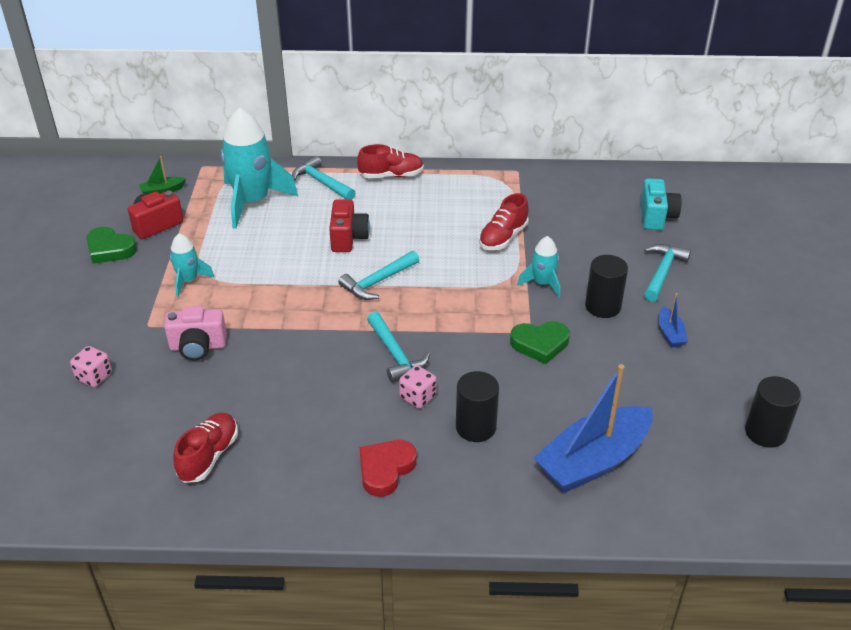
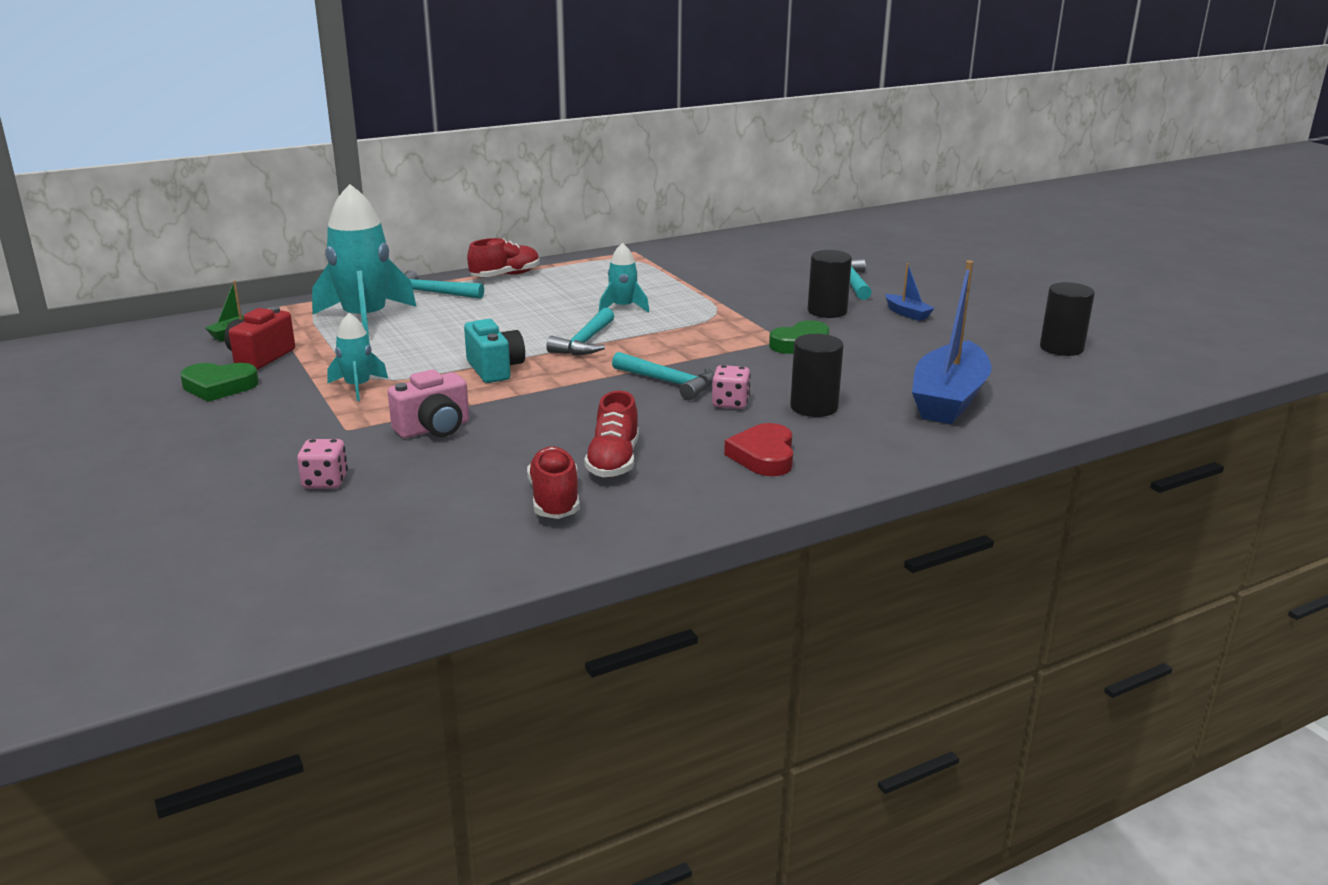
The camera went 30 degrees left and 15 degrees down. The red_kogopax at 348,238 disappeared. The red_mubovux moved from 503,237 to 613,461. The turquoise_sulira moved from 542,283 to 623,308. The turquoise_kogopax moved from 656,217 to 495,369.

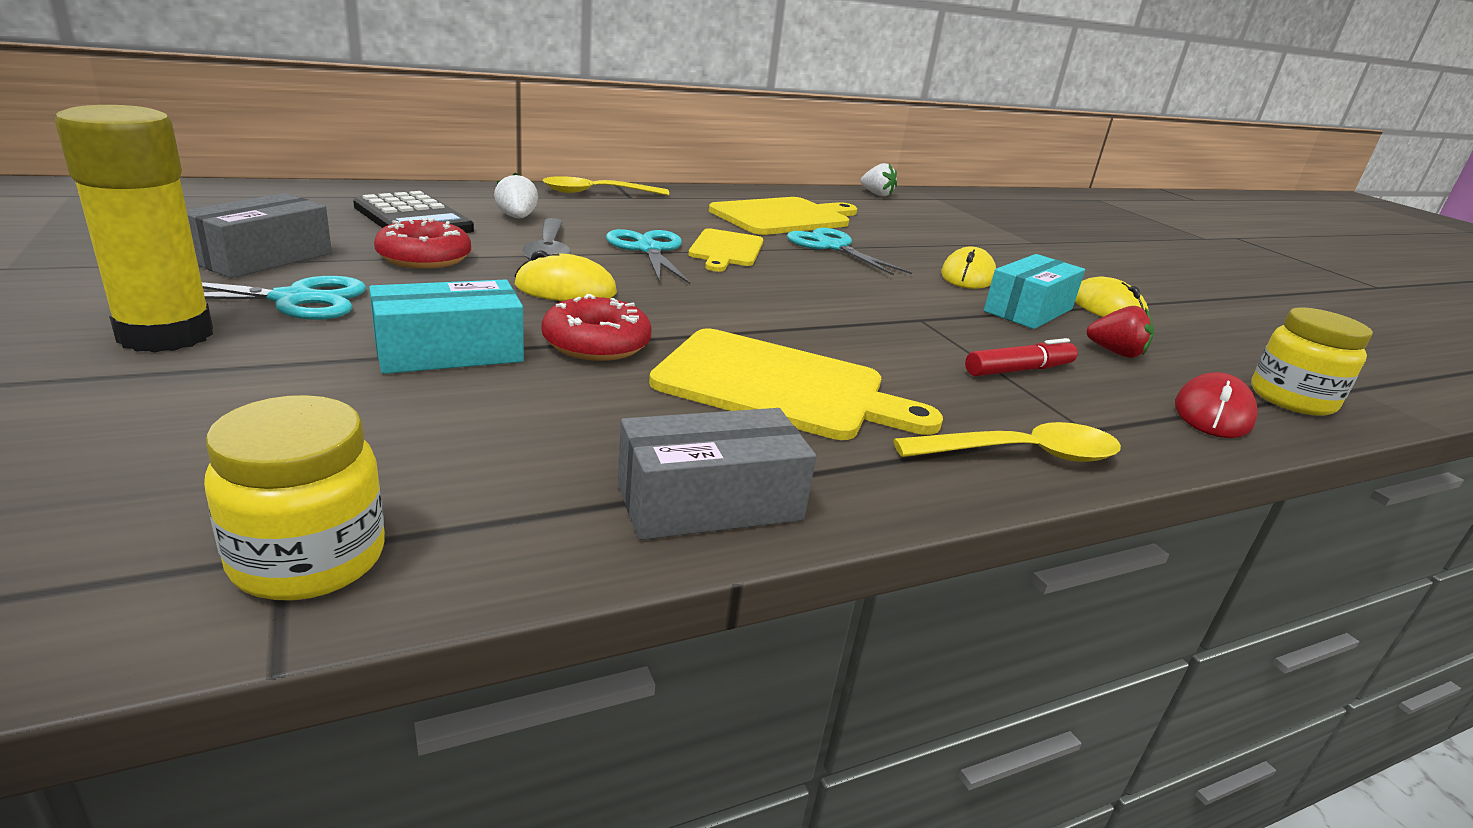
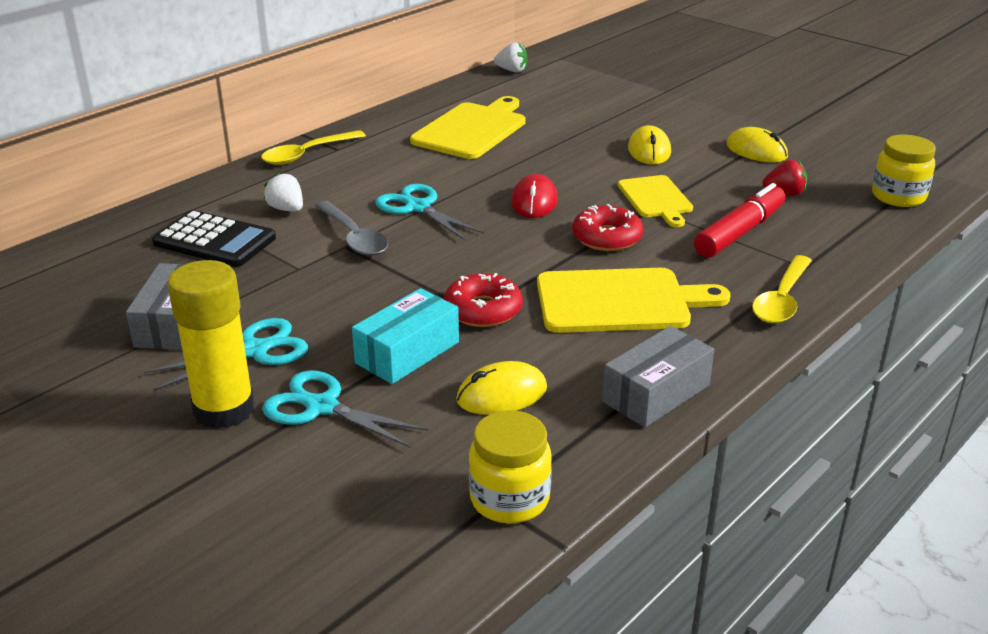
The camera went 20 degrees left and 5 degrees up. The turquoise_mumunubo at 1028,310 disappeared. The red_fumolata moved from 424,257 to 607,237. The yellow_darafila moved from 565,289 to 501,394. The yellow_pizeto moved from 726,250 to 656,199. The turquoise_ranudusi moved from 832,247 to 321,407. The red_darafila moved from 1212,414 to 534,201. The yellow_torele at 1021,455 turned 150 degrees clockwise. The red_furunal at 1018,370 changed to 1.54 times the size.

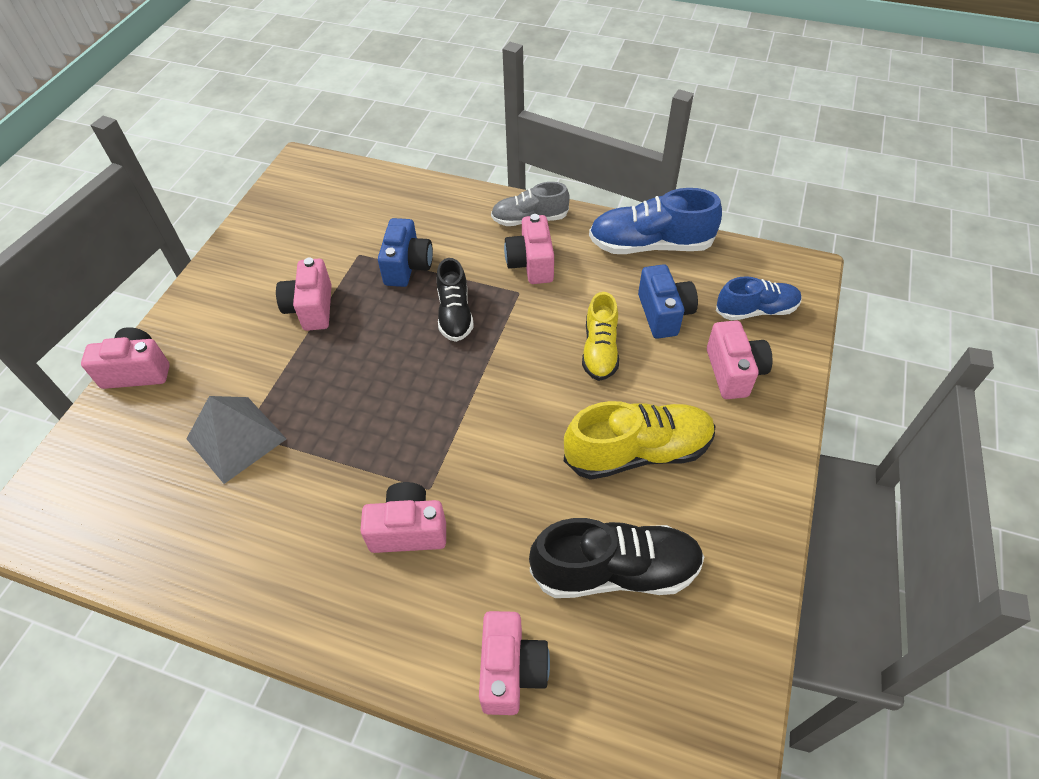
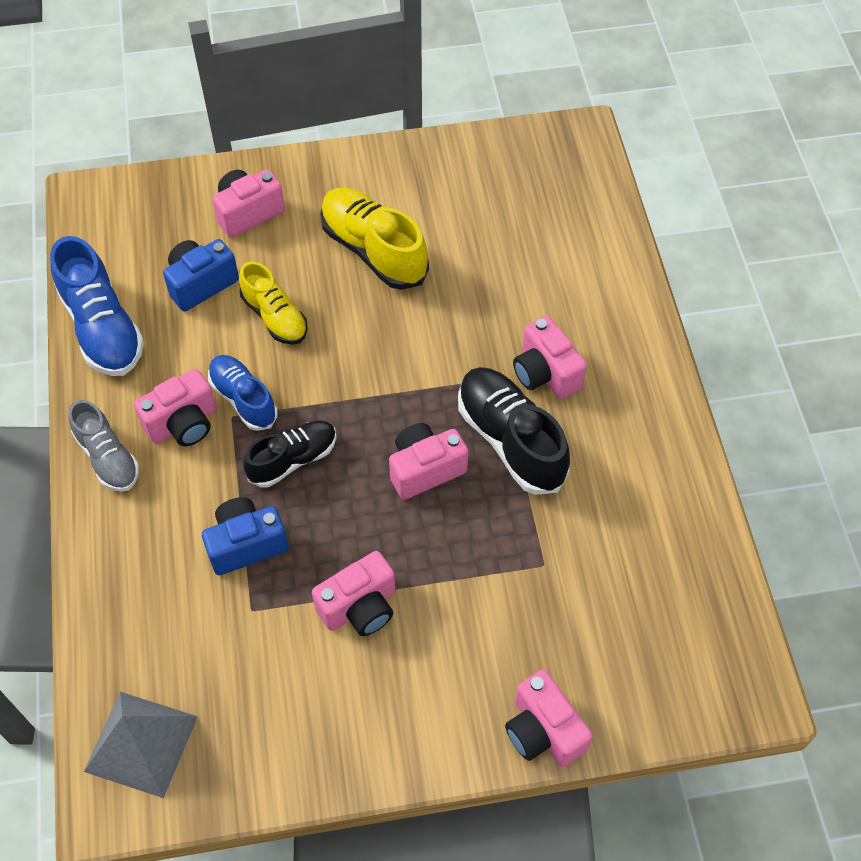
The camera went 120 degrees left and 5 degrees up. The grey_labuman moved from 236,439 to 141,744. The pink_kogopax moved from 511,670 to 425,469. The black_mubovux moved from 615,571 to 510,440. The blue_mubovux moved from 756,310 to 243,399. The yellow_mubovux at 600,350 turned 75 degrees clockwise.

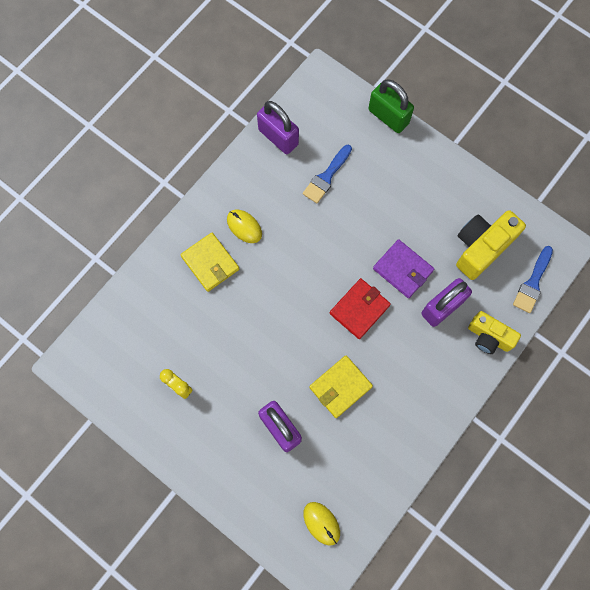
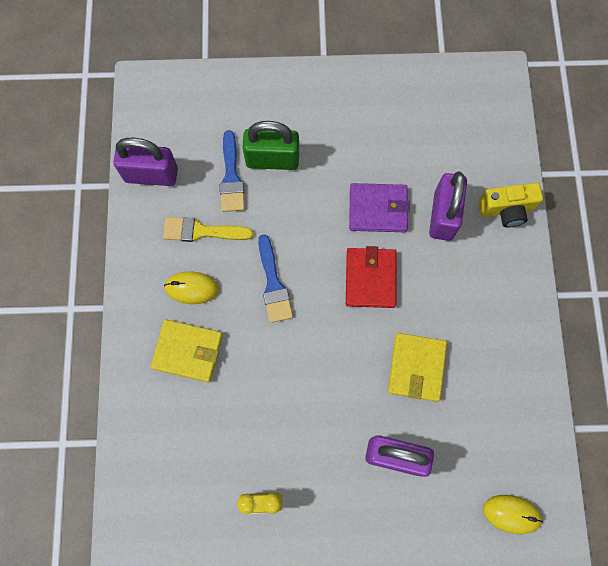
The camera went 40 degrees left and 0 degrees up. The yellow_kogopax at 481,248 disappeared. The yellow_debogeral at 202,231 appeared. The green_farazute moved from 388,117 to 272,159. The blue_debogeral moved from 532,283 to 273,284.

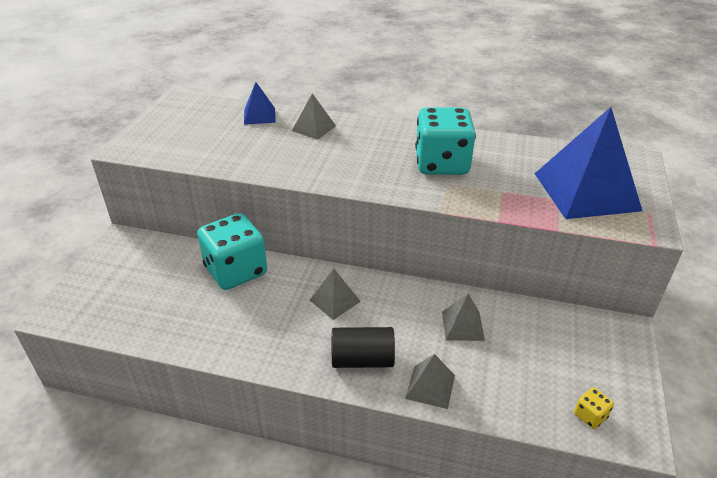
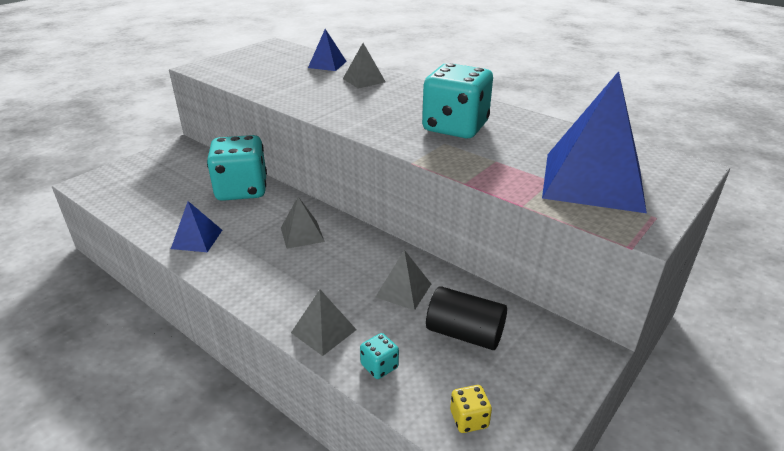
The camera went 25 degrees right and 5 degrees down. The blue_labuman at 197,239 appeared. The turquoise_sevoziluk at 379,366 appeared. The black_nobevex moved from 362,360 to 464,333.

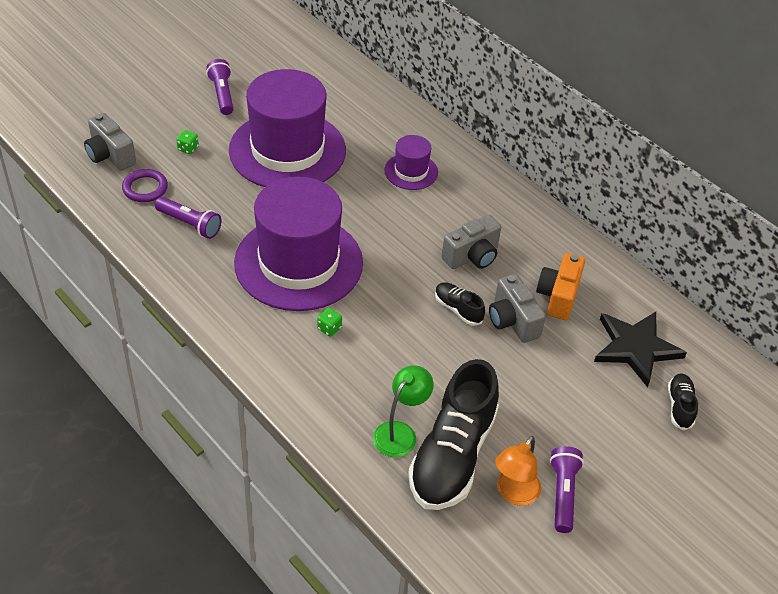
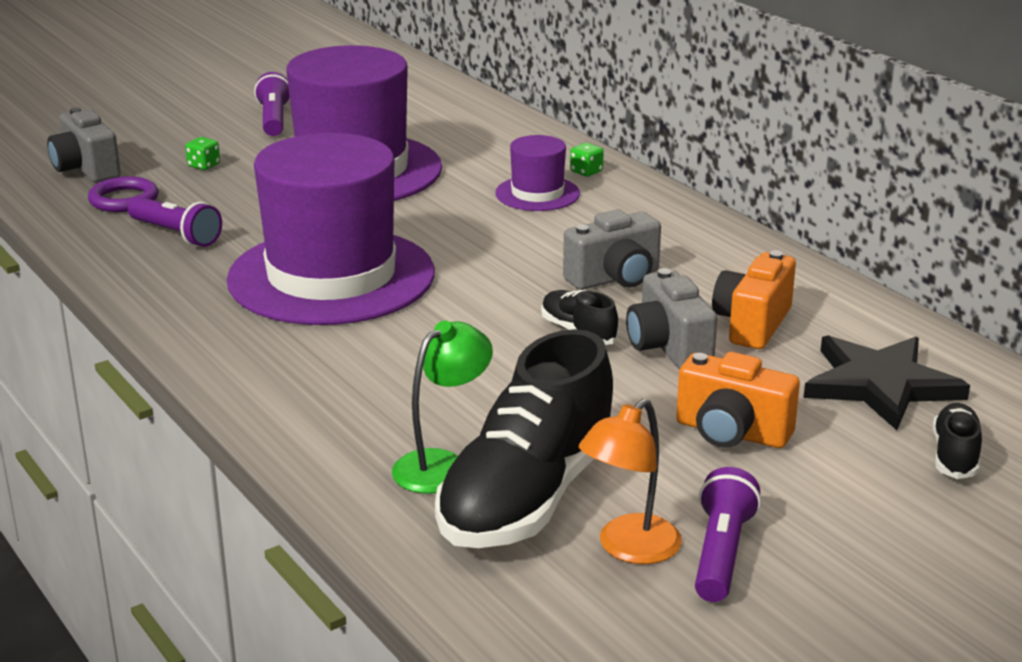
The camera went 10 degrees right and 20 degrees down. The orange_kogopax at 731,433 appeared. The green_sevoziluk moved from 329,328 to 586,172.

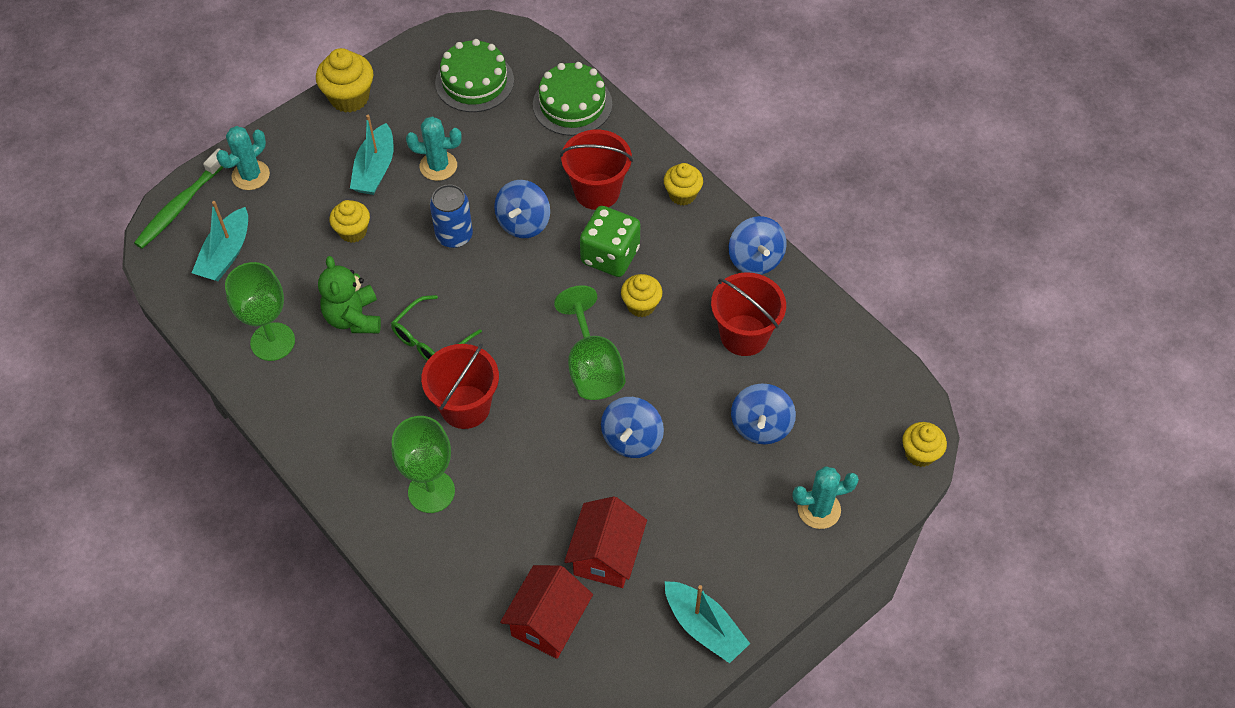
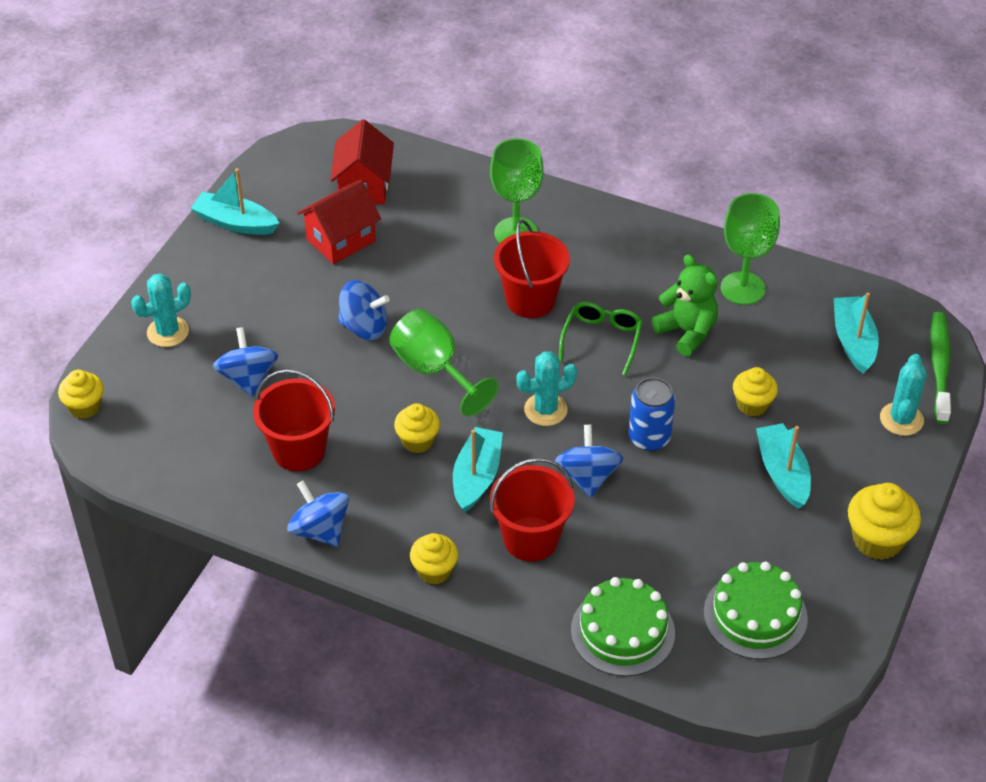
The camera went 155 degrees right and 10 degrees down. The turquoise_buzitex moved from 438,166 to 545,410. The green_sevoziluk at 610,256 was replaced by the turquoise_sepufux at 476,477. The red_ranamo at 606,555 turned 60 degrees clockwise. The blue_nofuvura at 632,439 turned 105 degrees clockwise.

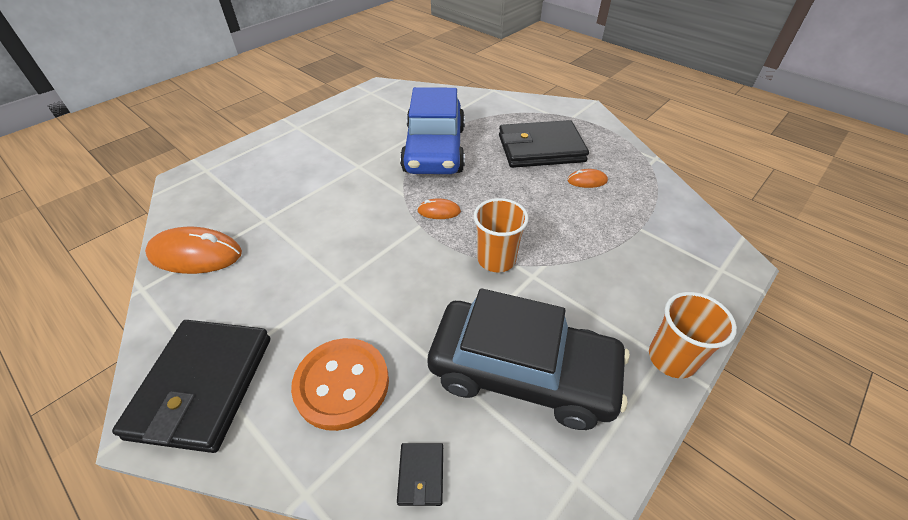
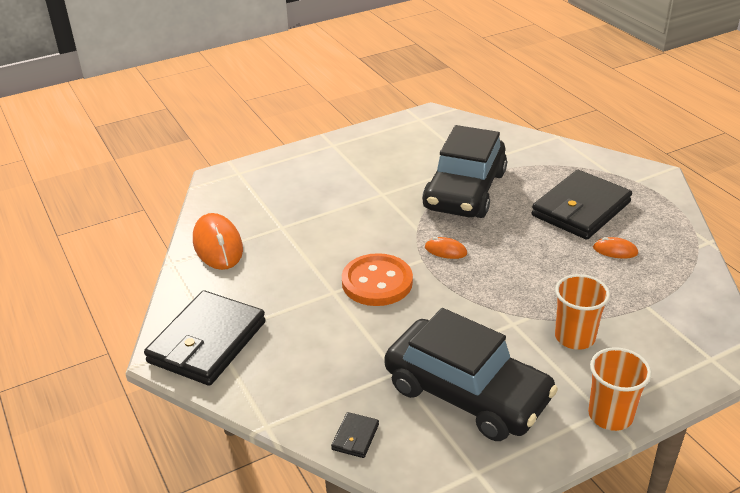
The camera went 20 degrees right and 10 degrees down. The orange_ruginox moved from 342,384 to 377,282. The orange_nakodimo moved from 496,259 to 574,337. The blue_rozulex at 434,149 became the black_rozulex at 465,191. The orange_darafila at 195,254 turned 45 degrees clockwise. The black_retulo at 540,148 turned 60 degrees counterclockwise.

